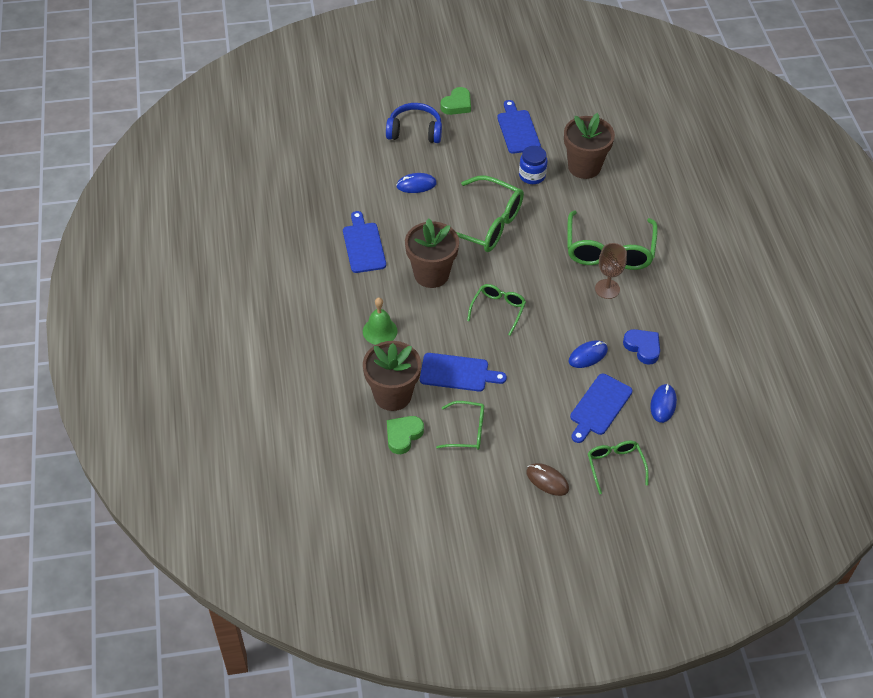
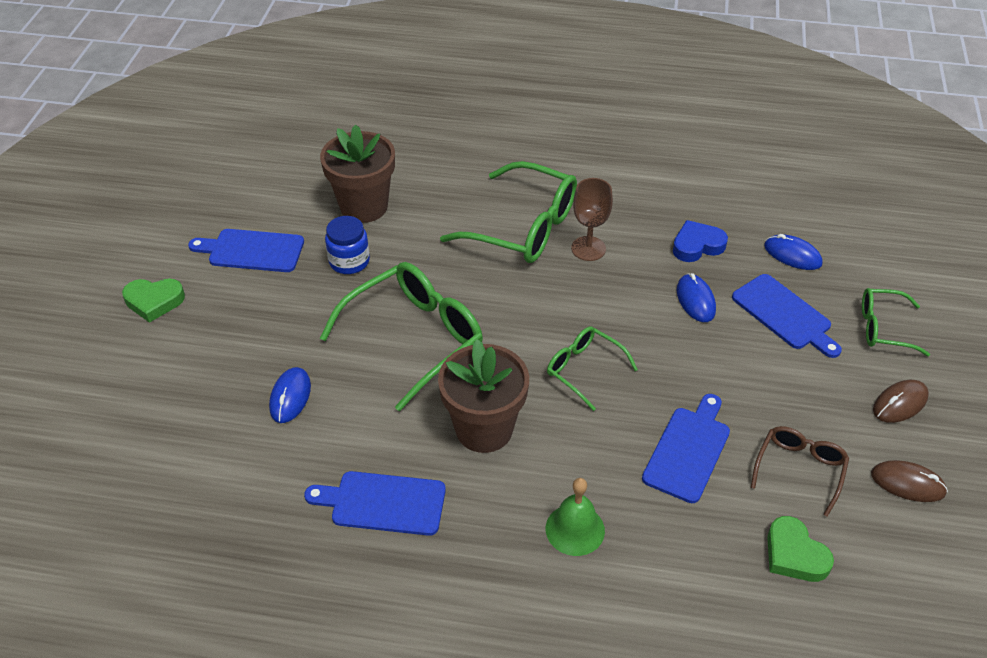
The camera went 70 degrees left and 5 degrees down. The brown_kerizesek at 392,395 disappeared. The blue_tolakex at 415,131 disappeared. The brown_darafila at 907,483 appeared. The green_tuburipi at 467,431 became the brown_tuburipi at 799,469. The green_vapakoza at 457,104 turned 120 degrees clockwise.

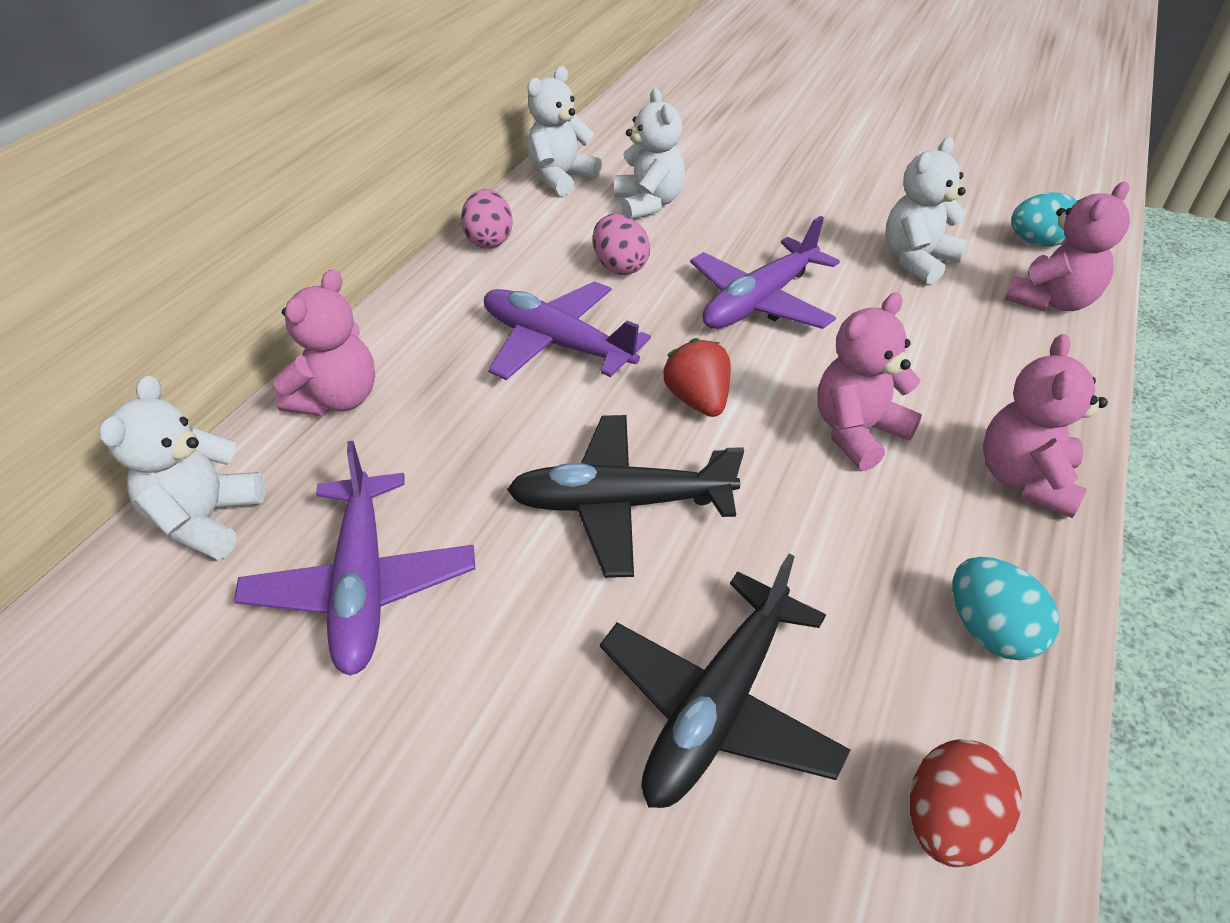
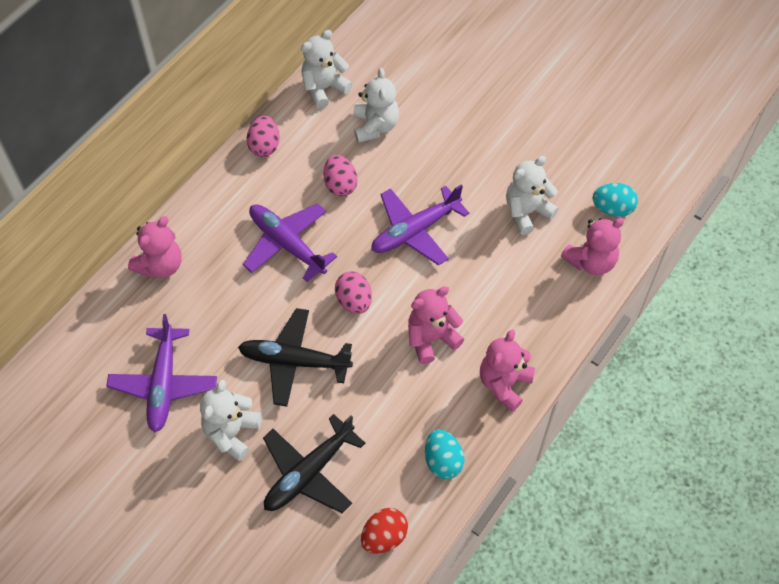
The camera went 10 degrees right and 15 degrees up. The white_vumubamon moved from 207,520 to 232,432. The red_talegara at 698,400 was replaced by the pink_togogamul at 354,301.

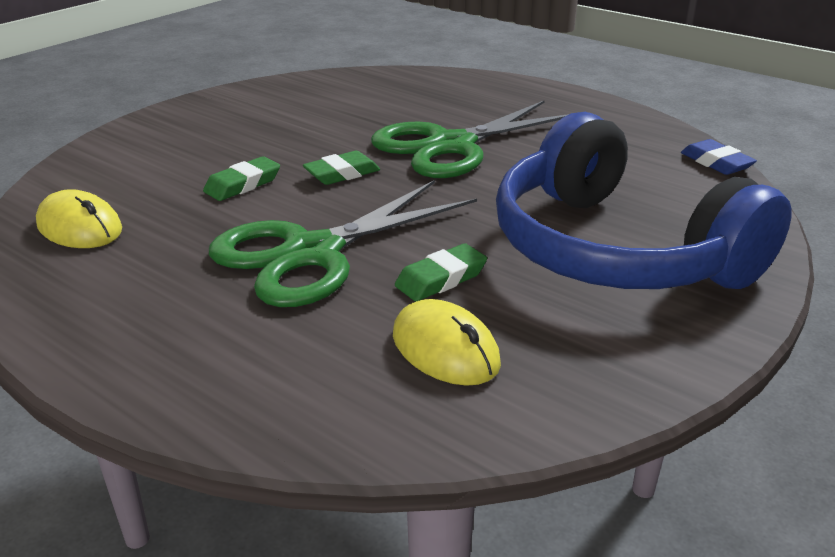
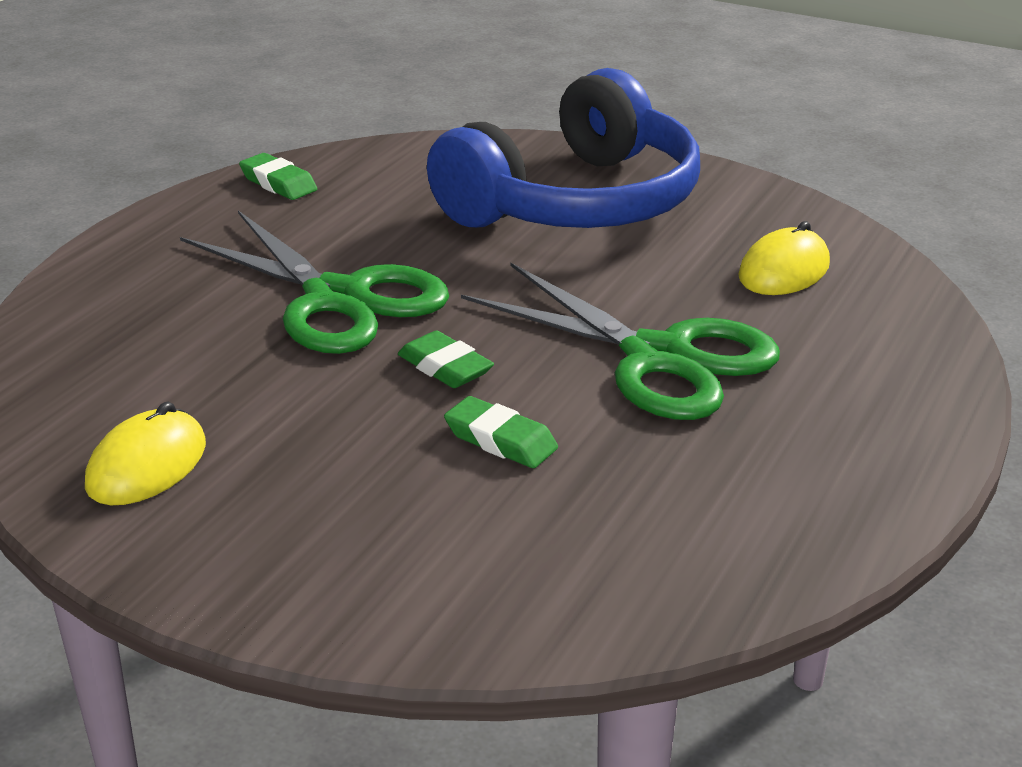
The camera went 100 degrees left and 0 degrees up. The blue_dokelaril at 716,163 disappeared. The yellow_darafila moved from 80,227 to 147,465. The green_dokelaril moved from 441,279 to 278,183.

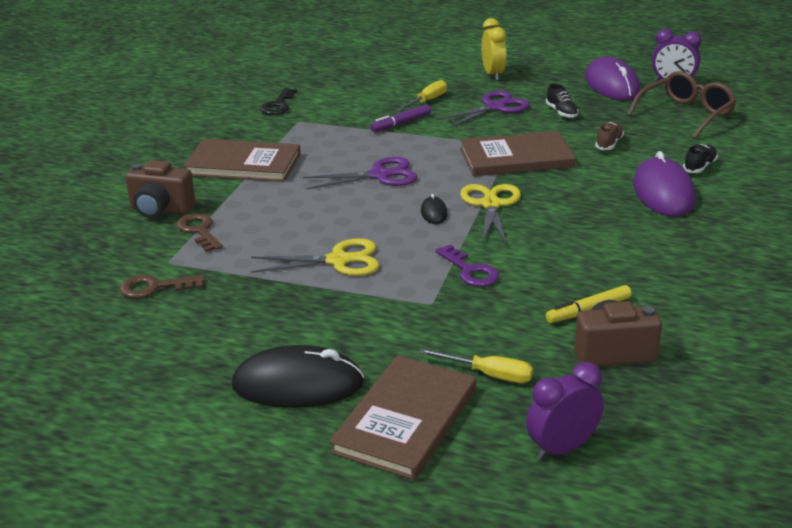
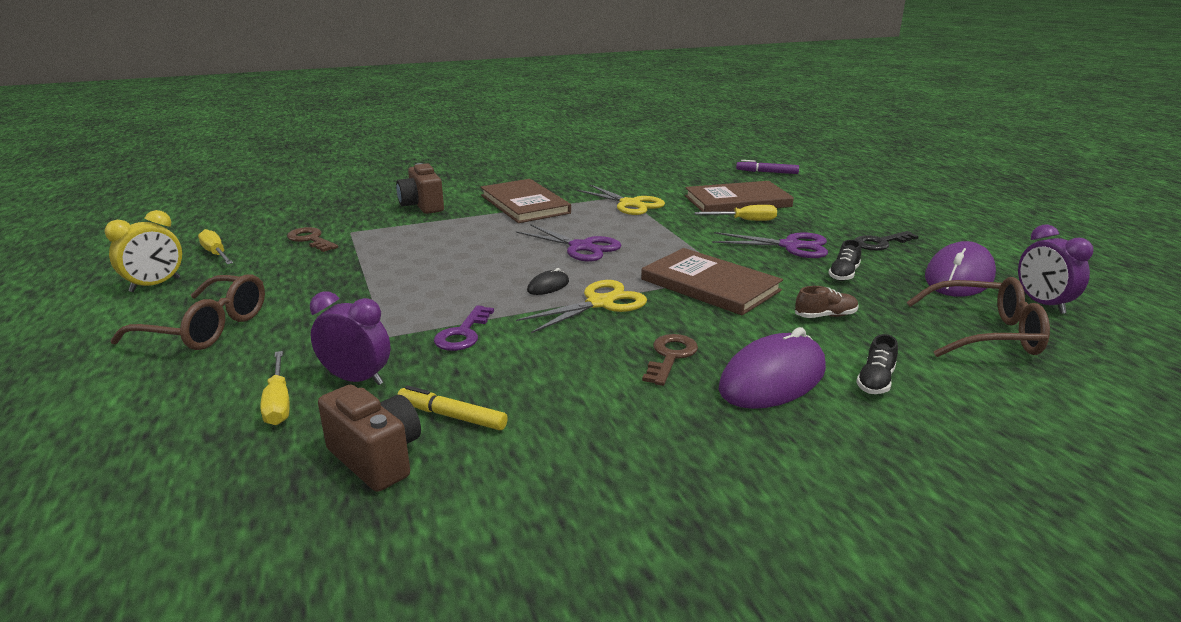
The camera went 50 degrees right and 5 degrees down. The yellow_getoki at 216,254 appeared. The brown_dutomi moved from 199,231 to 670,357. The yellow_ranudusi moved from 338,261 to 630,204. The black_dutomi moved from 278,105 to 881,243. The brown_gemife moved from 405,420 to 737,201. The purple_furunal moved from 401,123 to 767,172. The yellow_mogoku moved from 493,74 to 155,285. The purple_mogoku moved from 562,448 to 356,379. The black_darafila at 298,384 was replaced by the brown_tuburipi at 206,328. The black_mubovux at 699,167 turned 120 degrees clockwise.

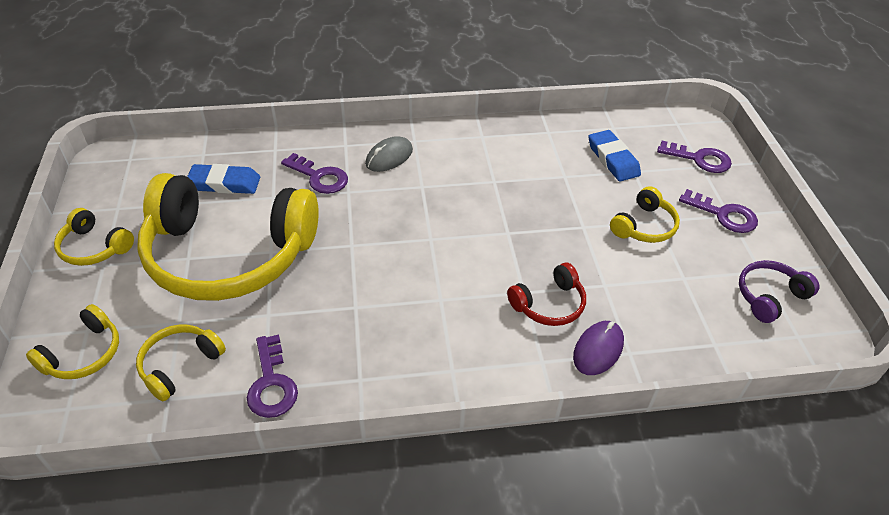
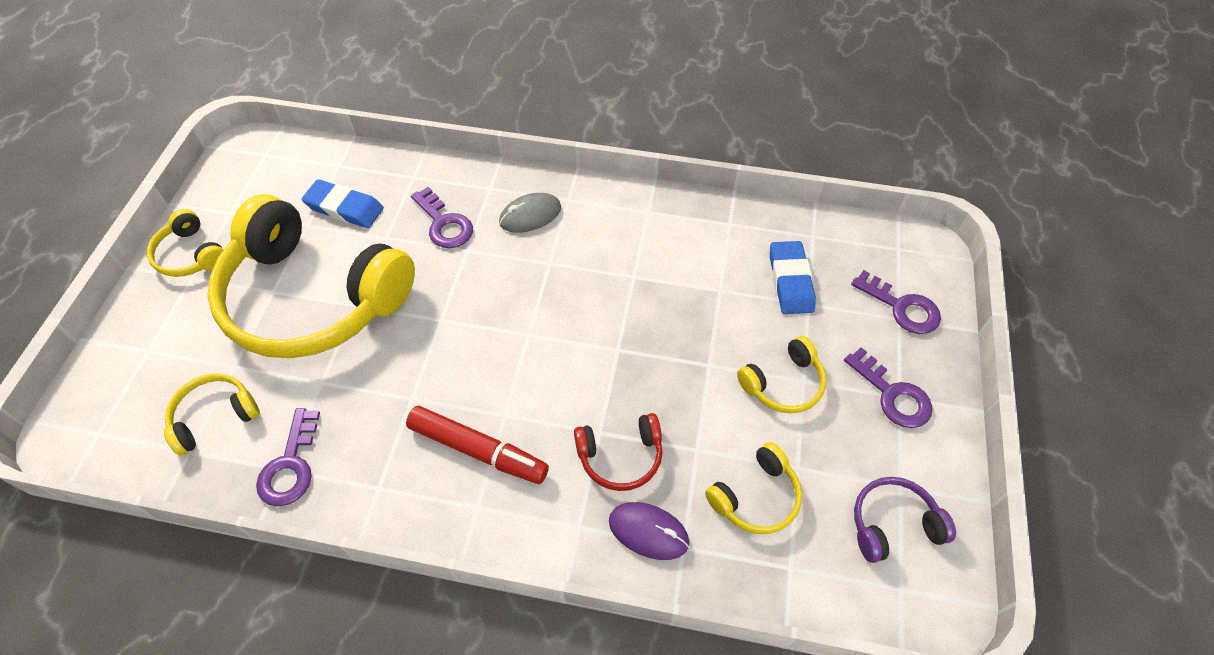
The camera went 20 degrees right and 10 degrees up. The red_furunal at 478,450 appeared. The yellow_tolakex moved from 84,354 to 756,497. The purple_darafila at 598,349 turned 60 degrees clockwise.

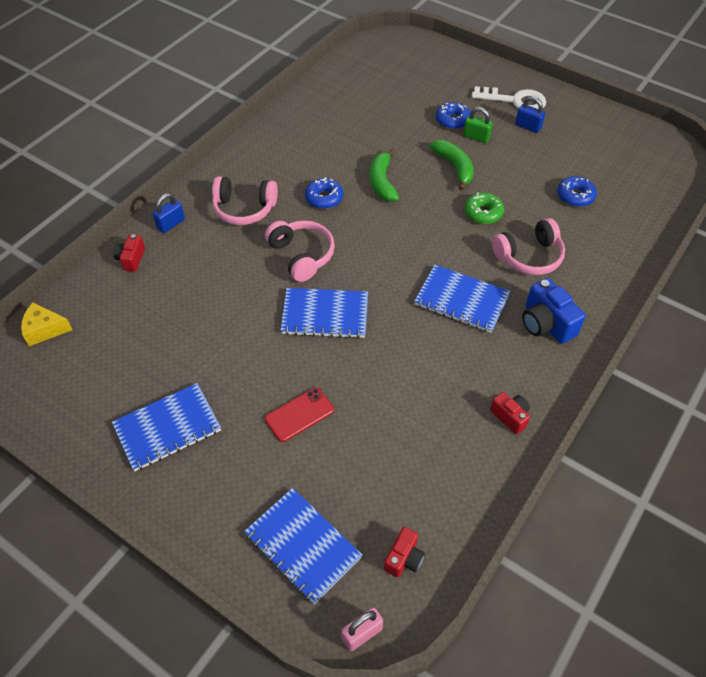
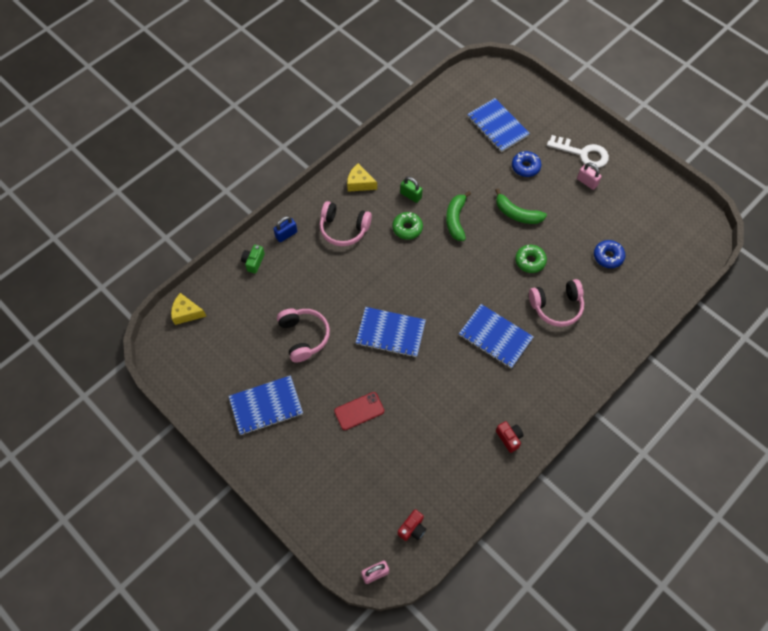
The camera went 10 degrees right and 10 degrees up. The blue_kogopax at 546,323 disappeared. The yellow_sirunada at 359,183 appeared. The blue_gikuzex moved from 303,546 to 497,126. The pink_tolakex moved from 302,255 to 304,336. The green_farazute moved from 476,137 to 411,195. The red_kogopax at 131,259 became the green_kogopax at 253,262. The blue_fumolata at 324,198 became the green_fumolata at 407,228. The blue_farazute at 528,126 became the pink_farazute at 587,182. The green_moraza at 454,167 turned 135 degrees clockwise.

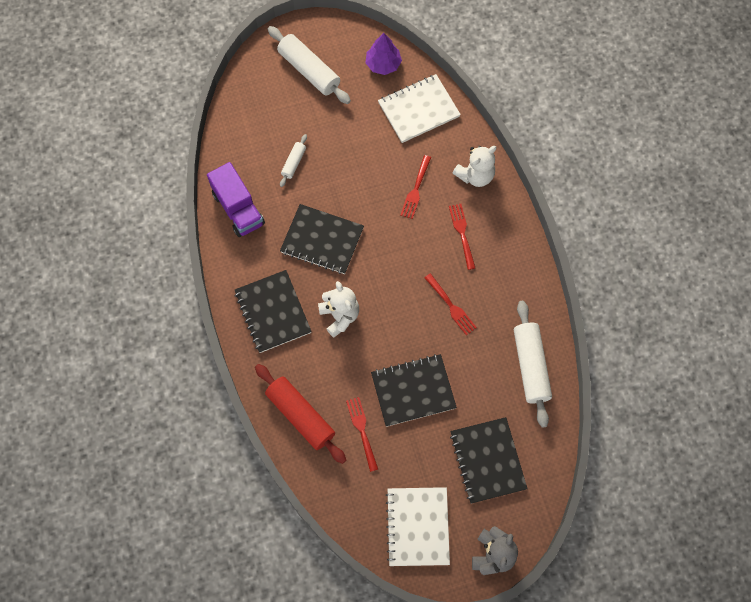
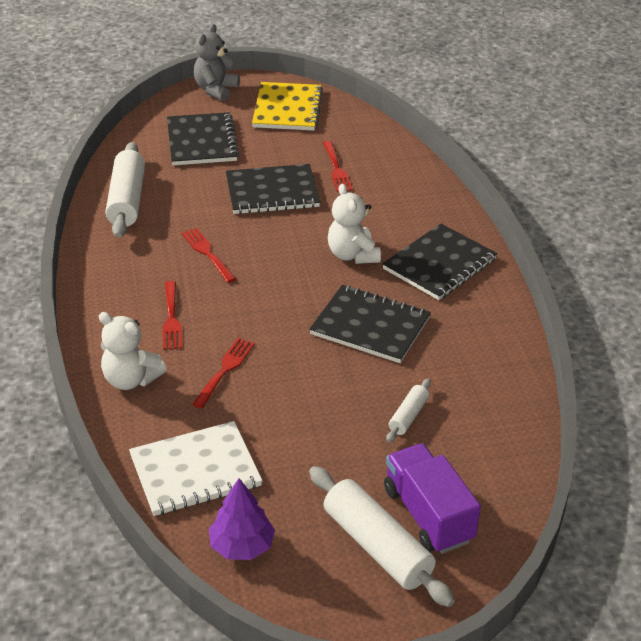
The camera went 175 degrees left and 30 degrees down. The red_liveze at 300,416 disappeared. The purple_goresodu moved from 238,209 to 428,515. The white_gikuzex at 417,527 became the yellow_gikuzex at 287,109. The black_gikuzex at 273,312 turned 60 degrees clockwise. The white_vumubamon at 475,175 turned 120 degrees counterclockwise.

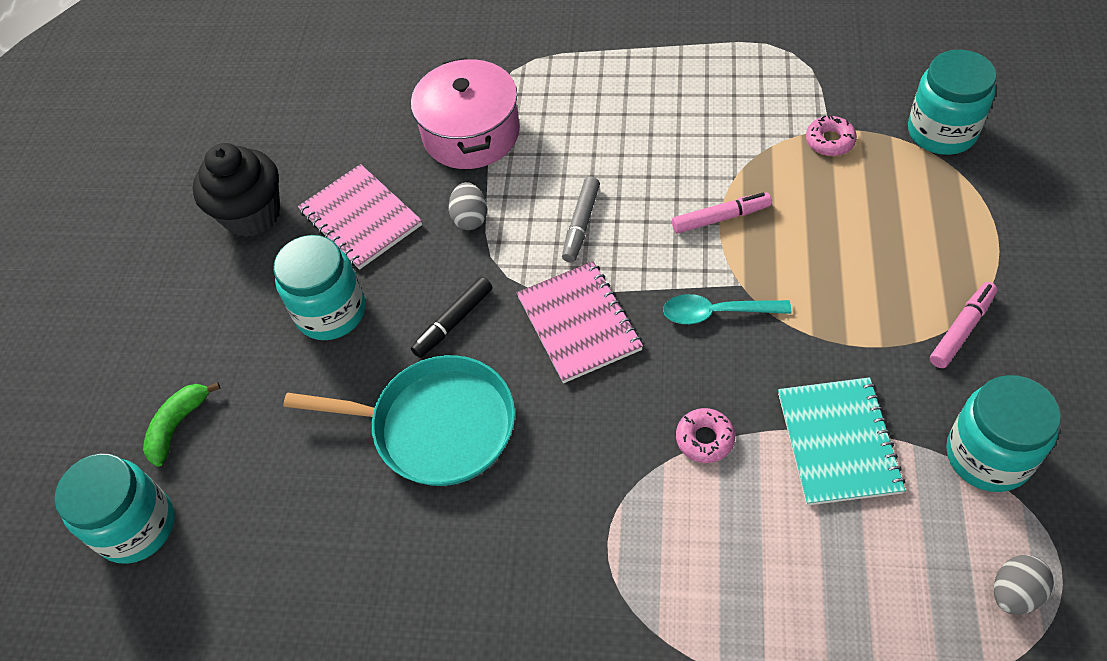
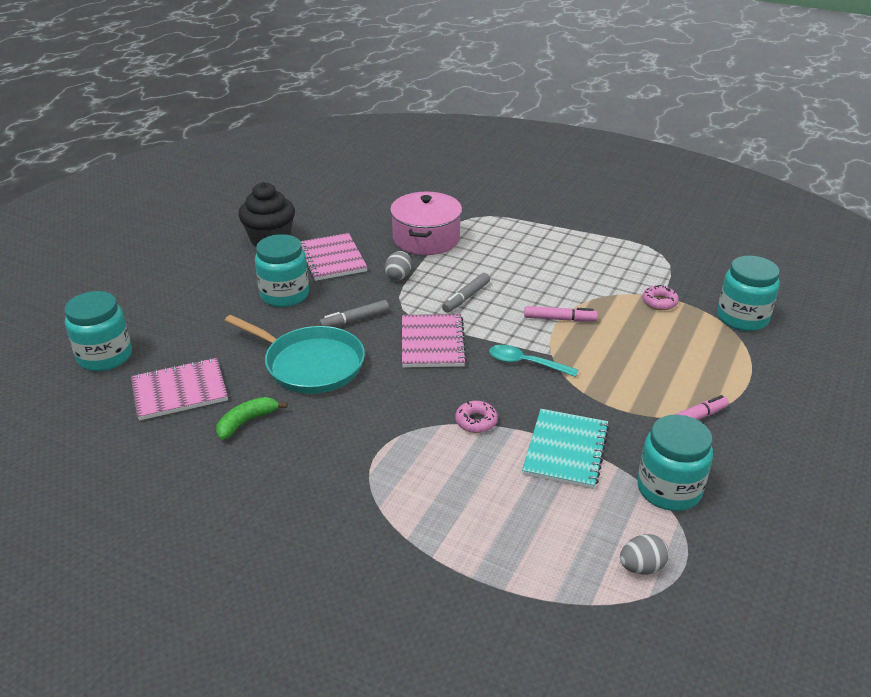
The camera went 15 degrees right and 20 degrees down. The pink_gikuzex at 179,391 appeared. The green_moraza moved from 178,426 to 246,422. The black_furunal at 453,322 became the grey_furunal at 354,320.

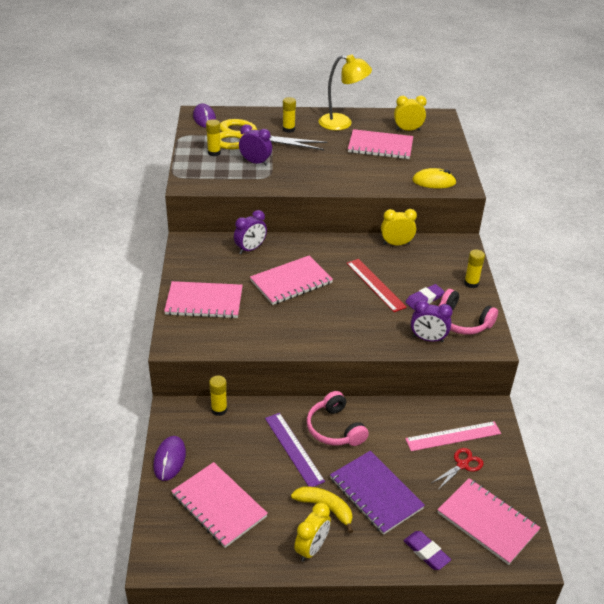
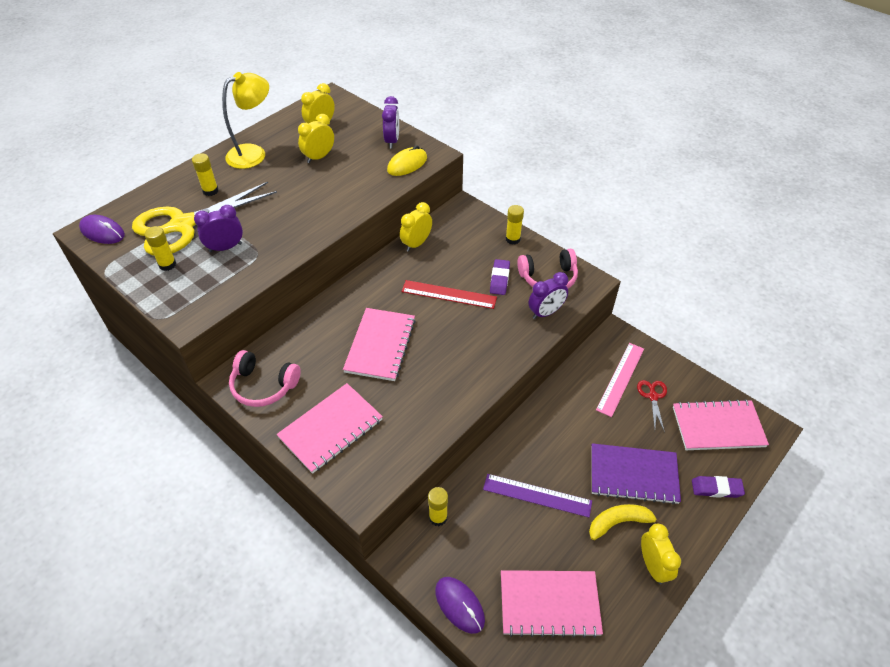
The camera went 45 degrees left and 10 degrees up. The purple_mogoku moved from 250,249 to 392,141. The pink_tolakex moved from 334,429 to 263,386. The pink_gikuzex at 380,146 was replaced by the yellow_mogoku at 319,157.

